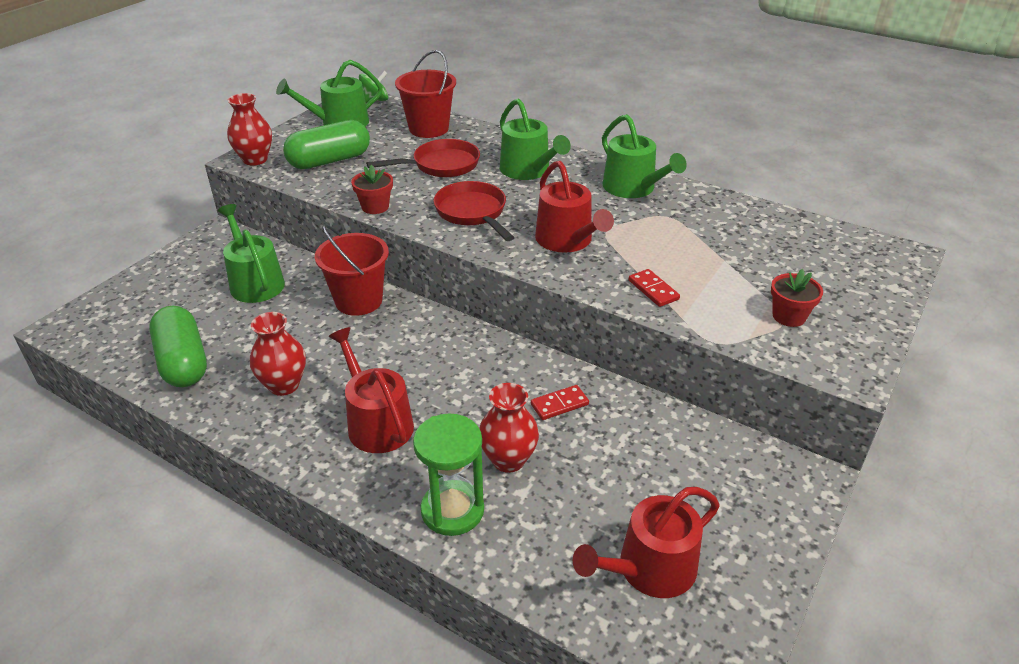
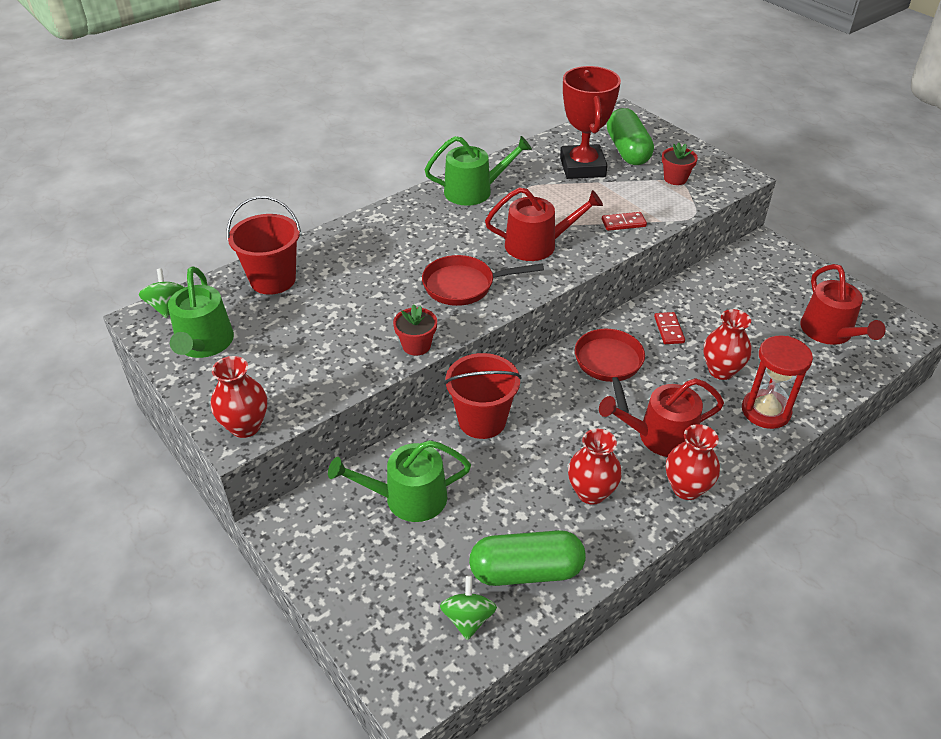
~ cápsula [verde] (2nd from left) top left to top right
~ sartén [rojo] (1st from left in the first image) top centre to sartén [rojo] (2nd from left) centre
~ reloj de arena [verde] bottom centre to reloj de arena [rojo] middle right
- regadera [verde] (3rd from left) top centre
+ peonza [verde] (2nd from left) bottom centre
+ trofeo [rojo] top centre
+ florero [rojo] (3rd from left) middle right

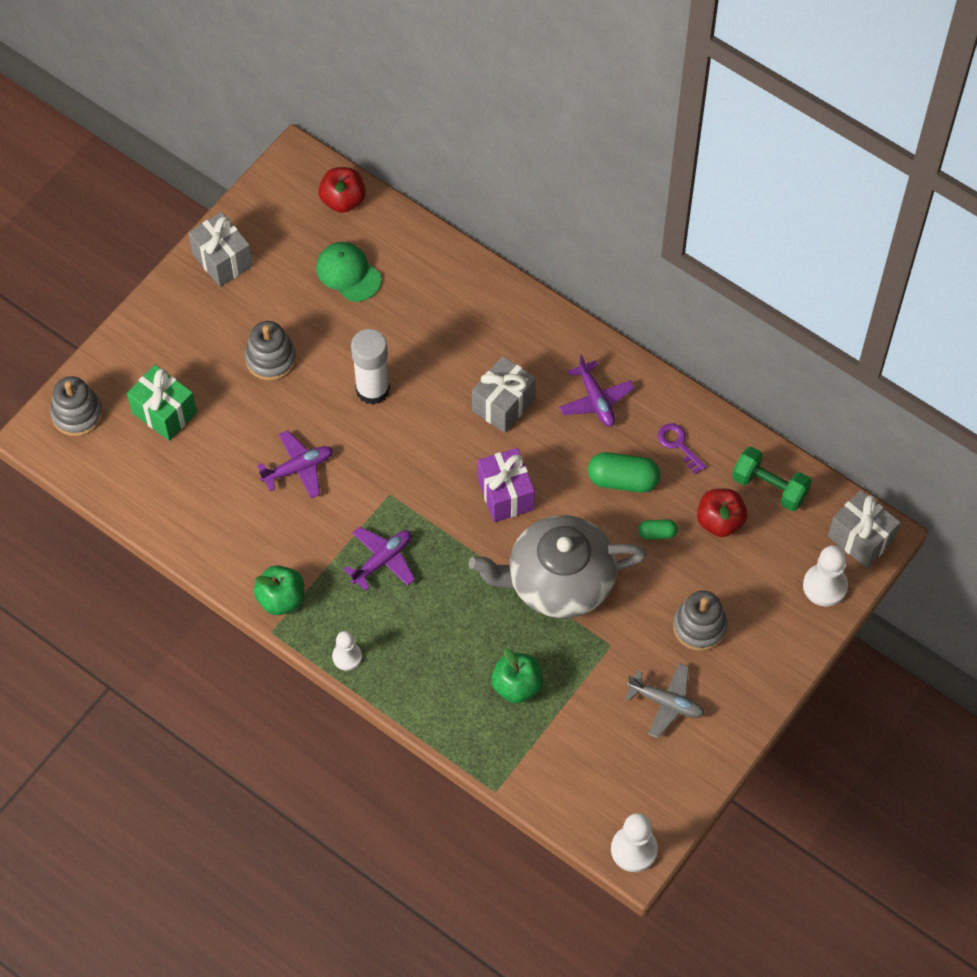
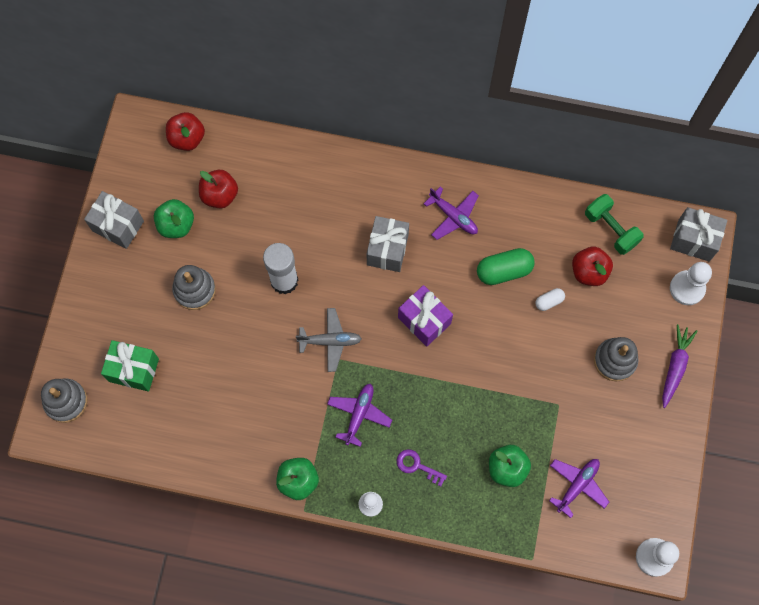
~ avión [morado] (1st from left in the first image) middle left to avión [morado] (3rd from left) bottom right
~ gorra [verde] top centre to manzana [rojo] (2nd from left) top left
- tetera [gris] centre
~ avión [gris] bottom right to centre
~ cápsula [verde] (2nd from left) middle right to cápsula [blanco] middle right
~ llave [morado] middle right to bottom centre
~ mancuerna [verde] middle right = middle right 45 degrees clockwise
+ manzana [verde] (1st from left) middle left
+ zanahoria [morado] middle right

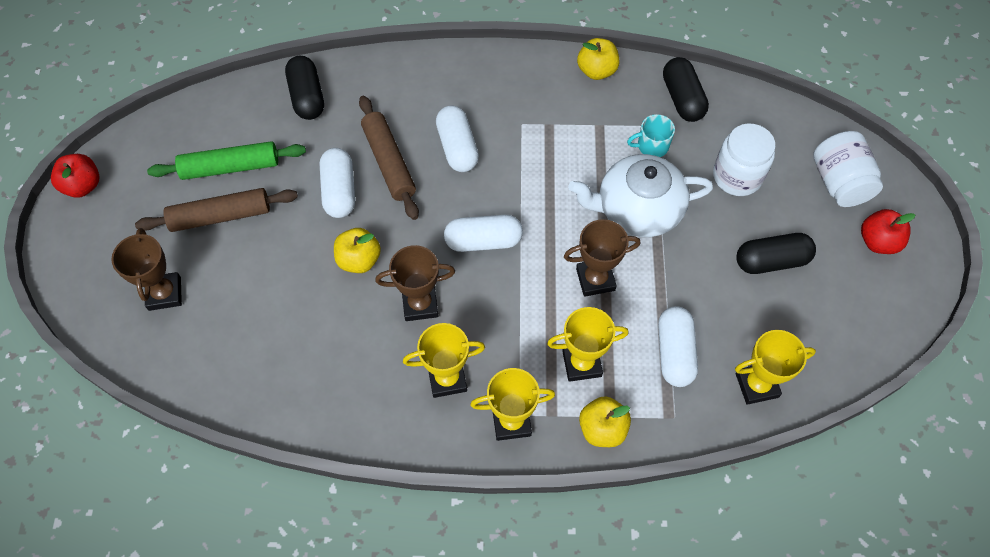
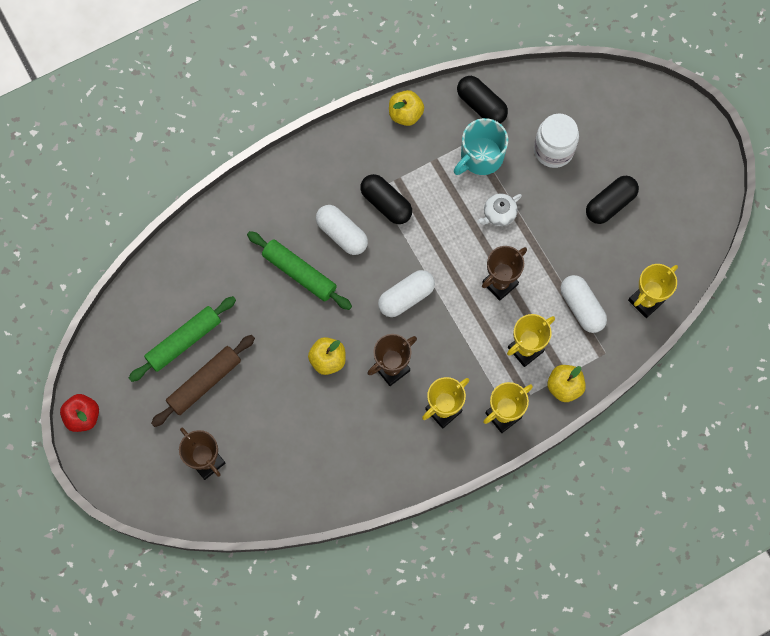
~ cápsula [negro] (1st from left) top left to top centre
- cápsula [blanco] (1st from left) top centre
~ rodillo [marrón] (2nd from left) top centre to rodillo [verde] (2nd from left) centre
~ tetera [blanco] centre = top centre x0.48
~ taza [turquesa] top centre = top centre x1.66
- tarro [blanco] (2nd from left) top right
- manzana [rojo] (2nd from left) middle right

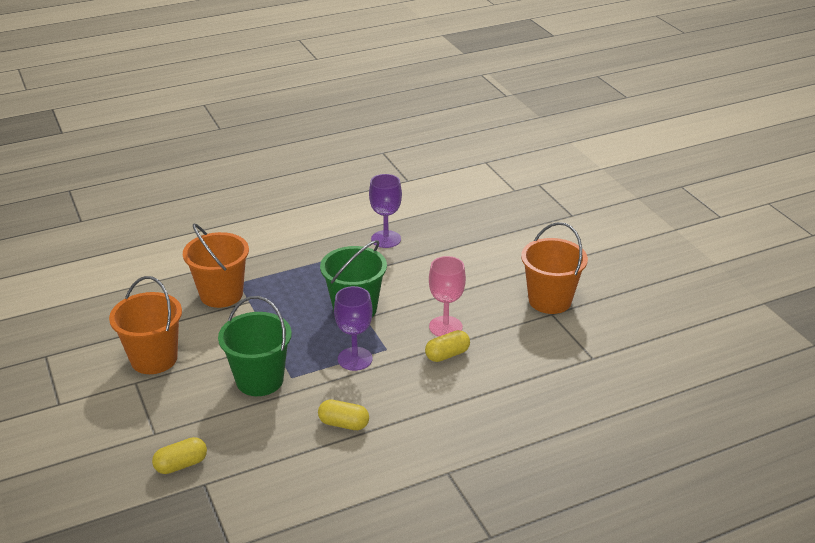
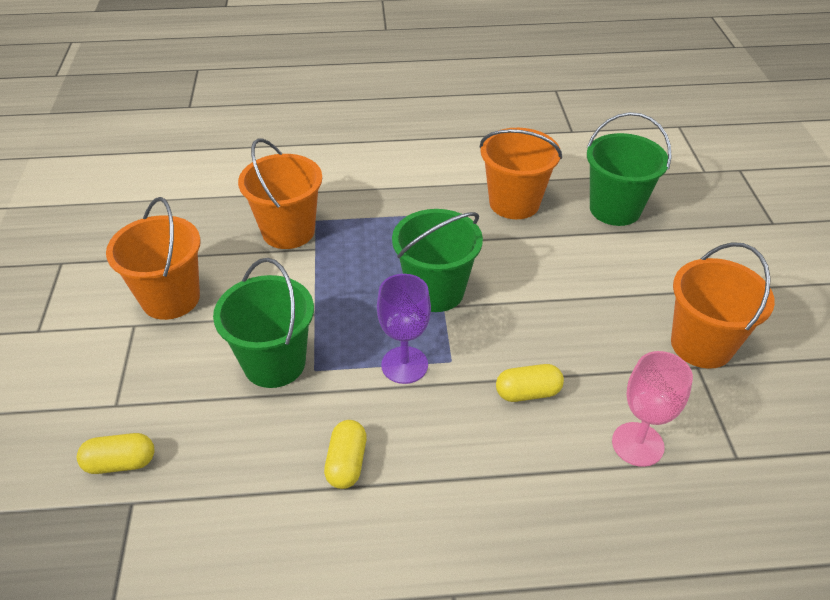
~ cápsula [amarillo] (2nd from left) bottom centre = bottom centre 60 degrees clockwise
~ copa [morado] (2nd from left) centre to balde [naranja] (3rd from left) top centre
~ copa [rosa] centre to bottom right
+ balde [verde] (3rd from left) top right

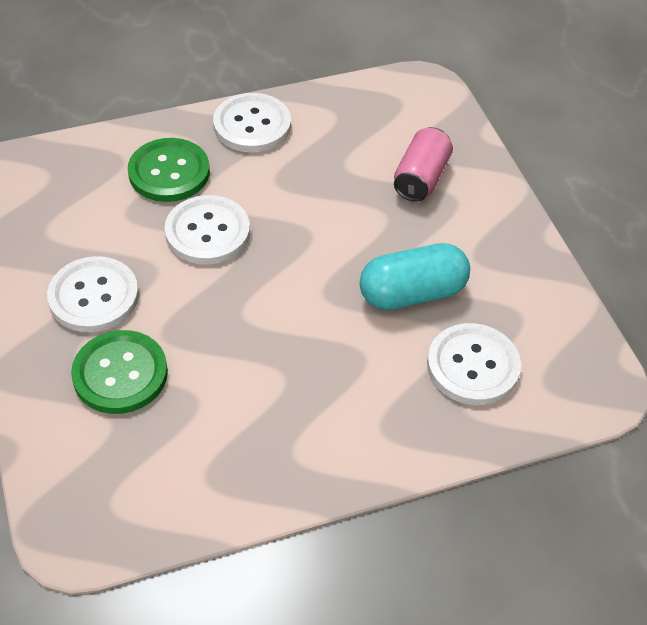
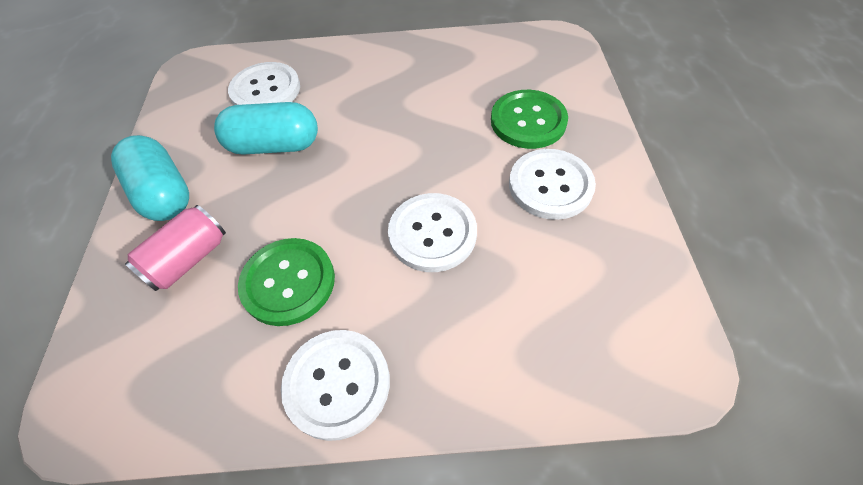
~ botón [verde] (2nd from left in the first image) top left to botón [verde] (1st from left) middle left
+ cápsula [turquesa] (1st from left) middle left

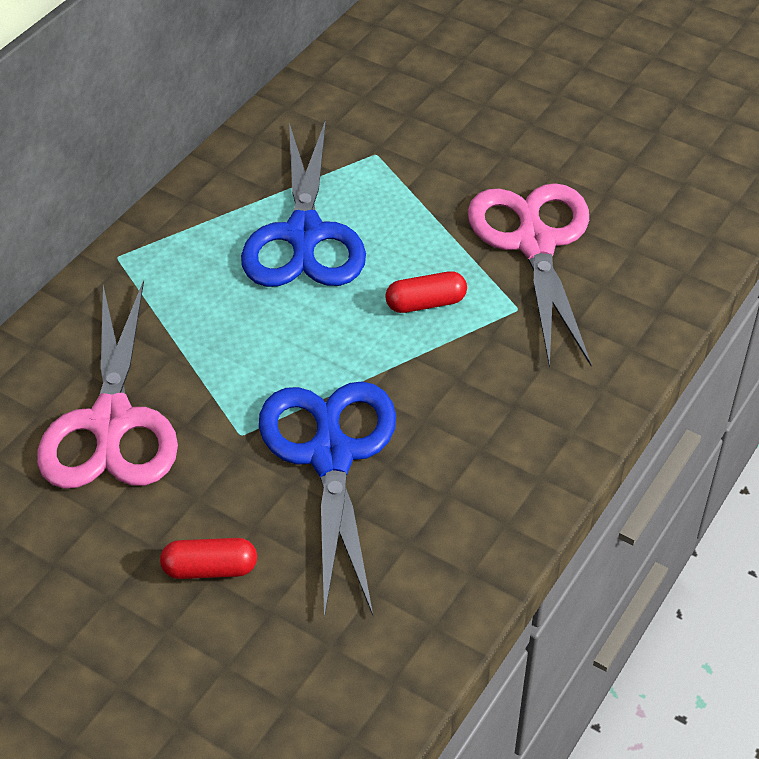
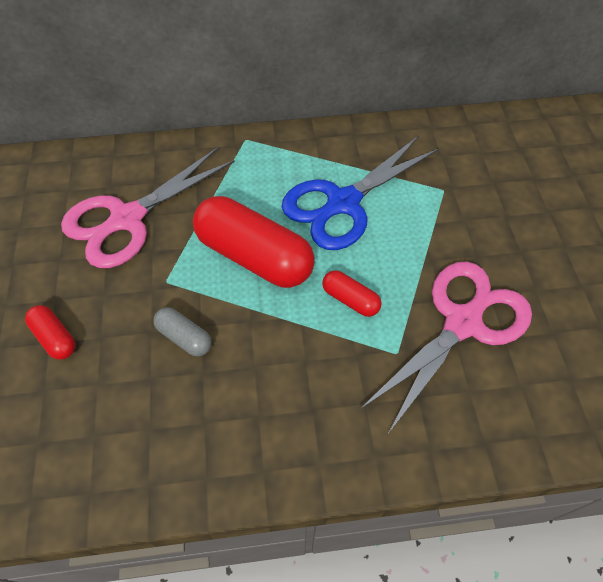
~ tijeras [azul] (2nd from left) centre to cápsula [gris] middle left
+ cápsula [rojo] (2nd from left) centre

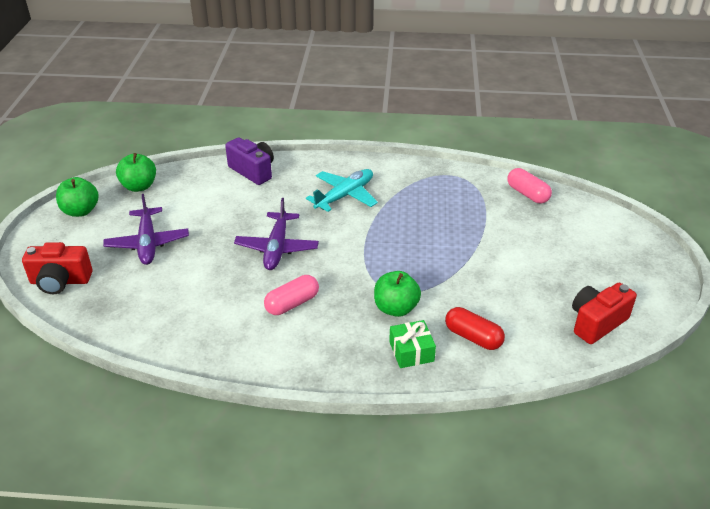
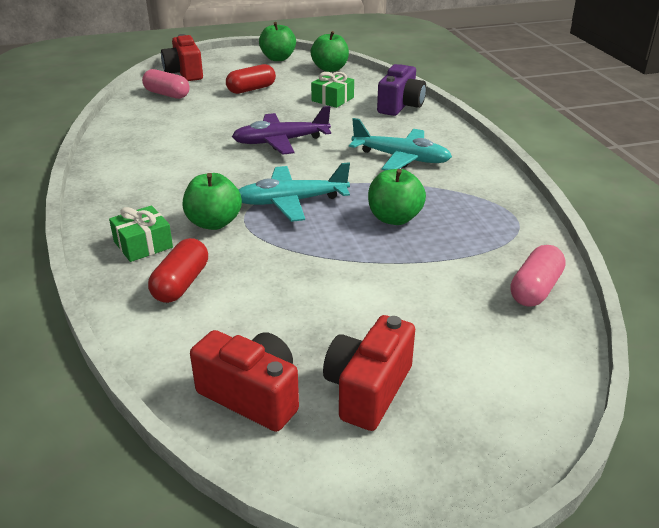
~ avión [morado] (1st from left) middle left to cápsula [rojo] (2nd from left) top centre
~ cápsula [rosa] (1st from left) centre to top left
+ avión [turquesa] (1st from left) centre
+ regalo [verde] (2nd from left) top centre
+ cámara [rojo] (3rd from left) bottom centre
+ manzana [verde] (4th from left) centre

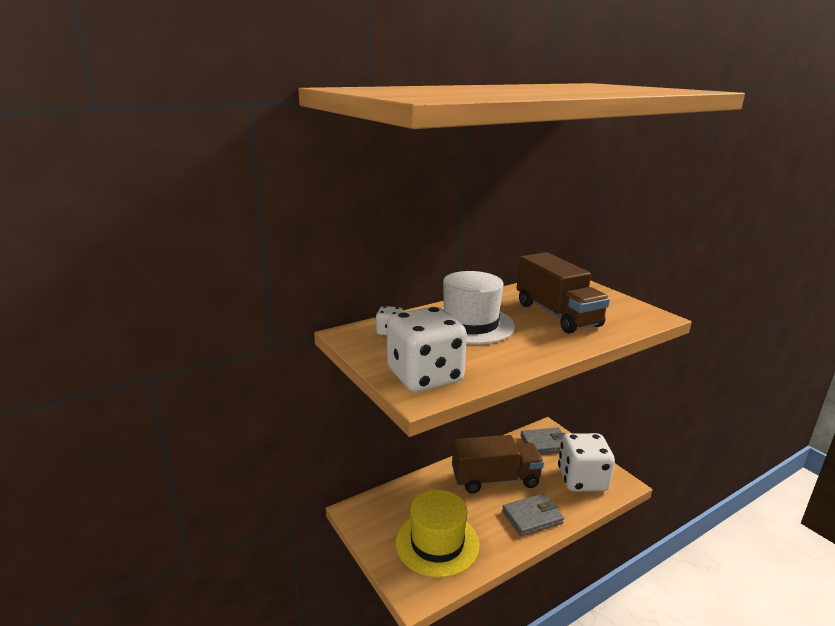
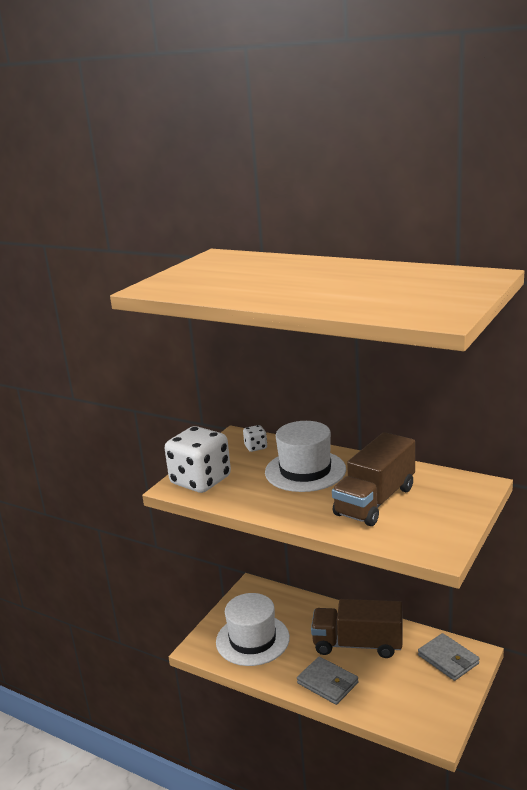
~ sombrero [amarillo] bottom centre to sombrero [blanco] (1st from left) bottom centre
~ camión [marrón] (1st from left) bottom centre = bottom right 135 degrees clockwise
- dado [blanco] (3rd from left) bottom right

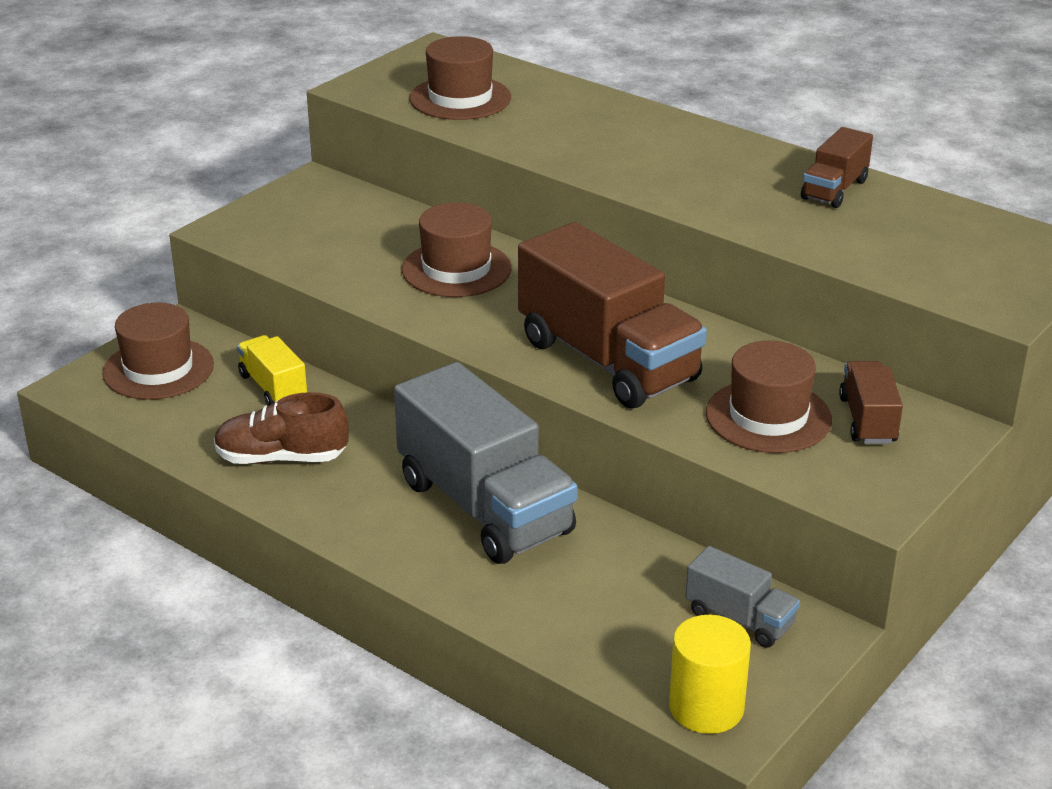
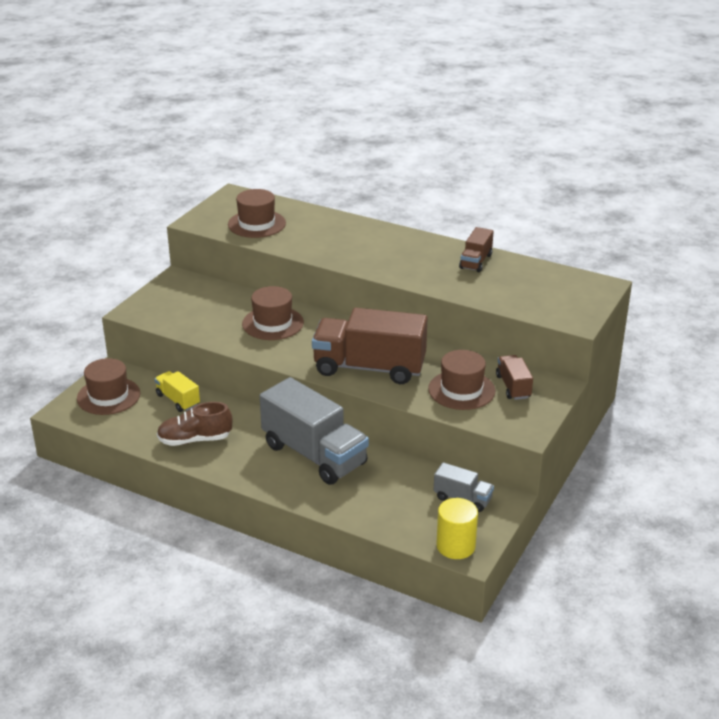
~ camión [marrón] (1st from left) centre = centre 150 degrees clockwise

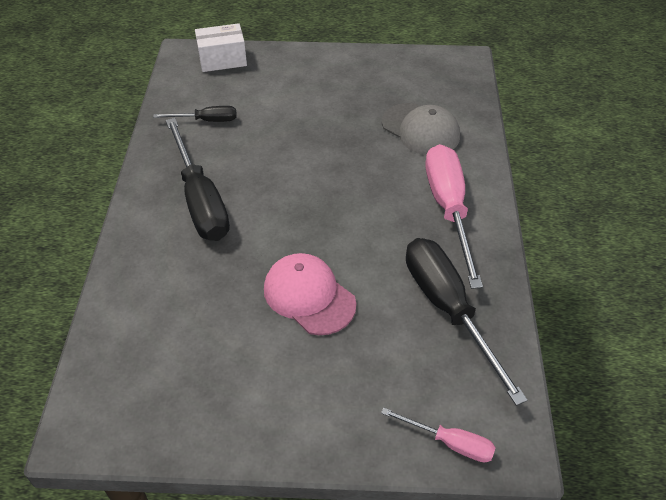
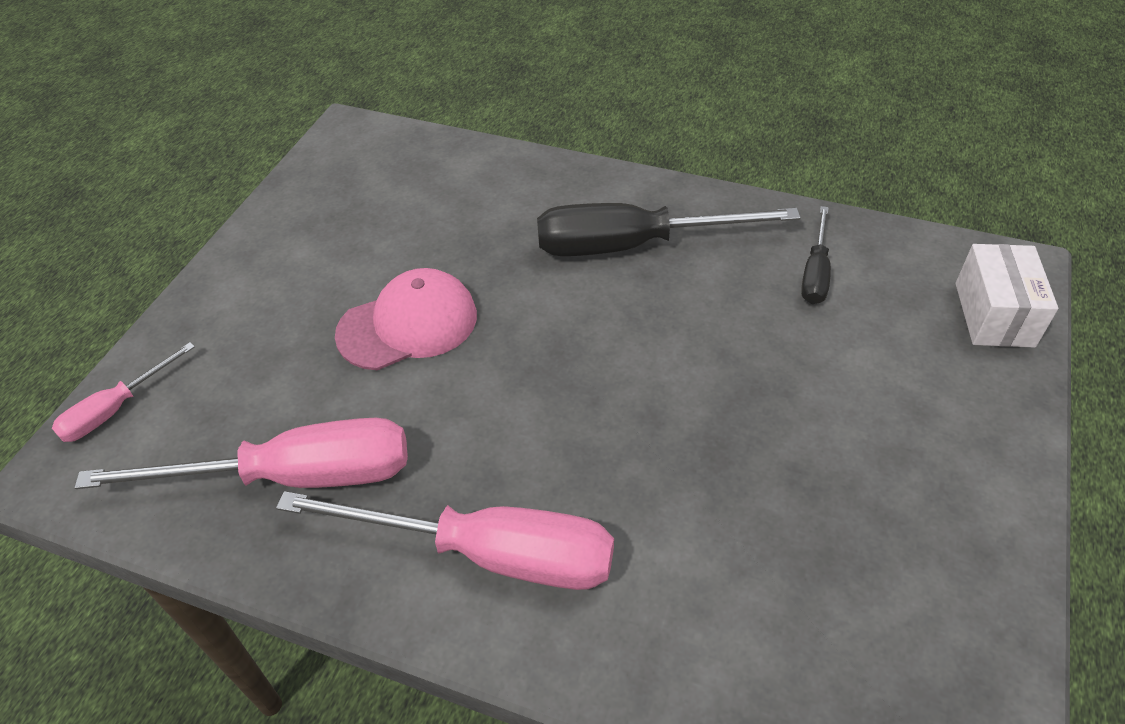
- gorra [gris] top centre
~ destornillador [negro] (3rd from left) middle right to destornillador [rosa] (2nd from left) middle left

